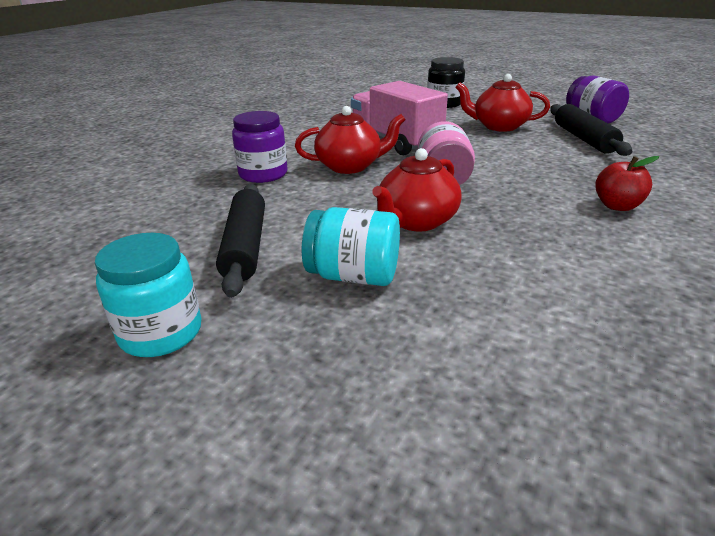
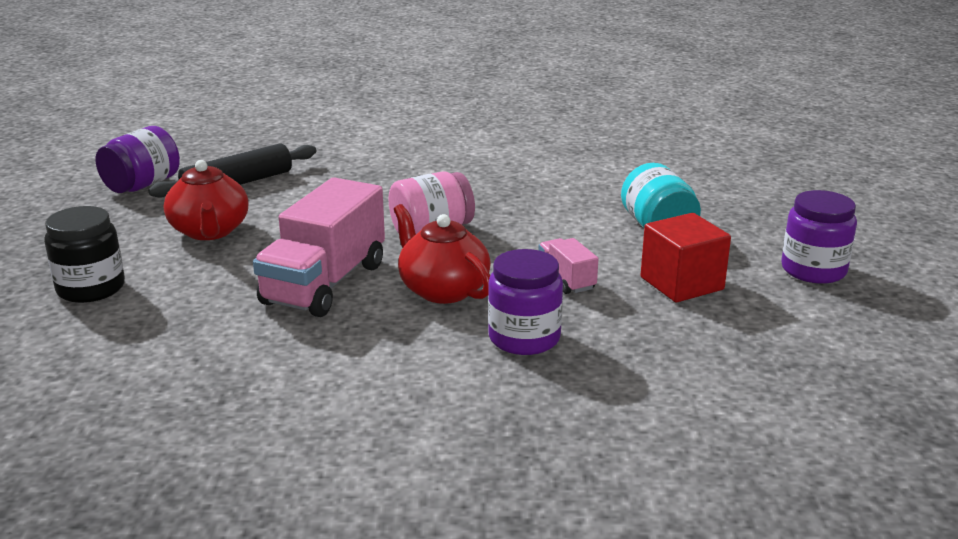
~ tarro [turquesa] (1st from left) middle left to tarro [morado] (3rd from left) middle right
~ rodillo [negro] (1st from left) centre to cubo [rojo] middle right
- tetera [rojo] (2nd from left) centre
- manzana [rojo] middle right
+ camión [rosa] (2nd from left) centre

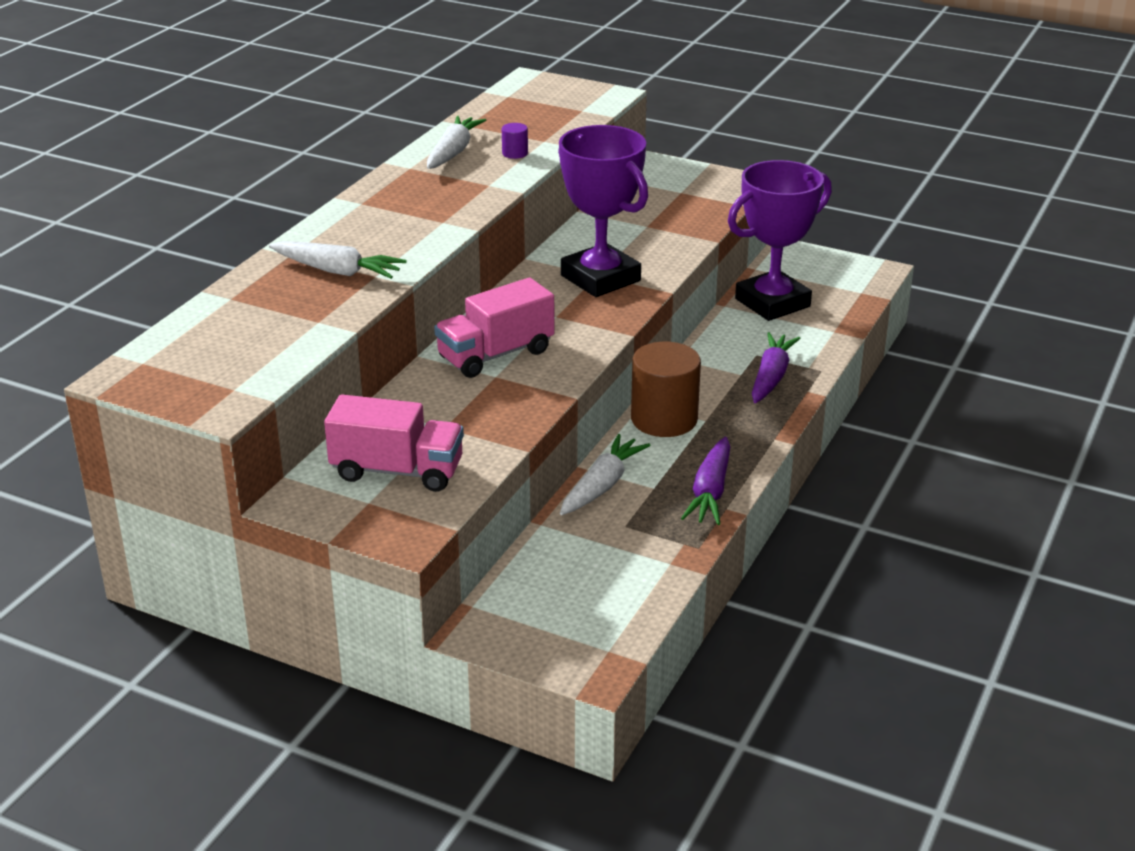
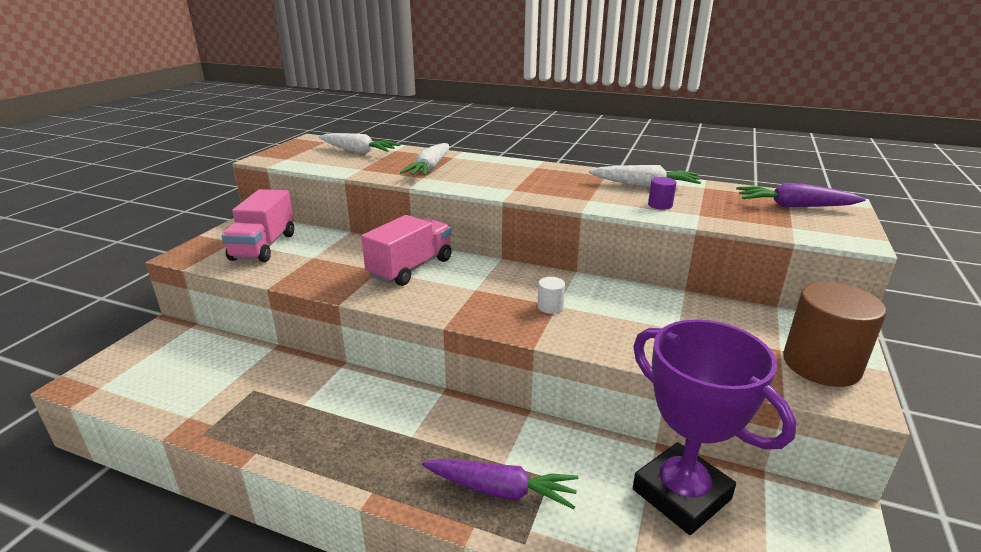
~ camión [rosa] (2nd from left) centre = centre 75 degrees clockwise
~ trofeo [morado] (1st from left) top centre to cilindro [blanco] centre
~ zanahoria [blanco] (3rd from left in the first image) centre to zanahoria [blanco] (1st from left) top centre
~ cilindro [marrón] centre to middle right
~ zanahoria [morado] (1st from left in the first image) centre to zanahoria [morado] (2nd from left) middle right

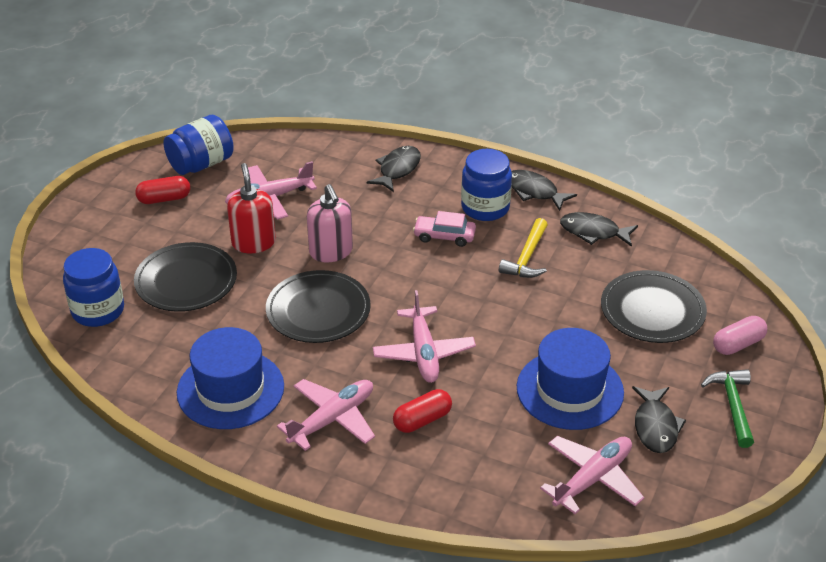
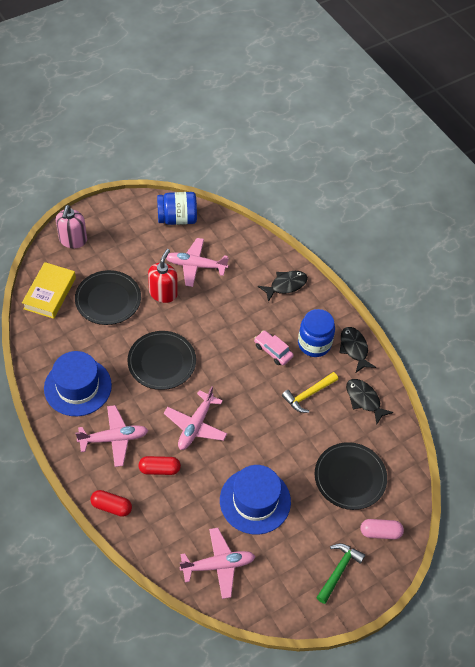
~ tarro [azul] (1st from left) middle left to libro [amarillo] middle left
~ cápsula [rojo] (1st from left) middle left to bottom left
~ dispensador de jabón [rosa] centre to middle left
- pez [negro] (4th from left) bottom right

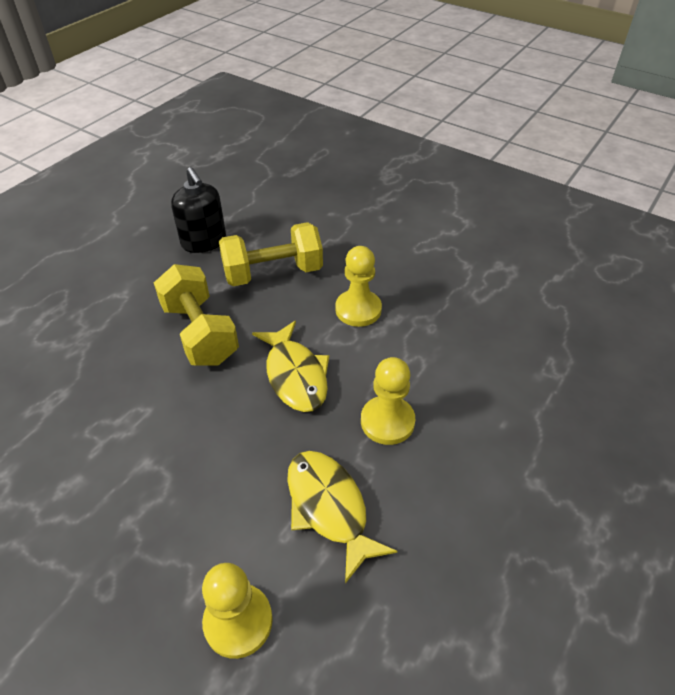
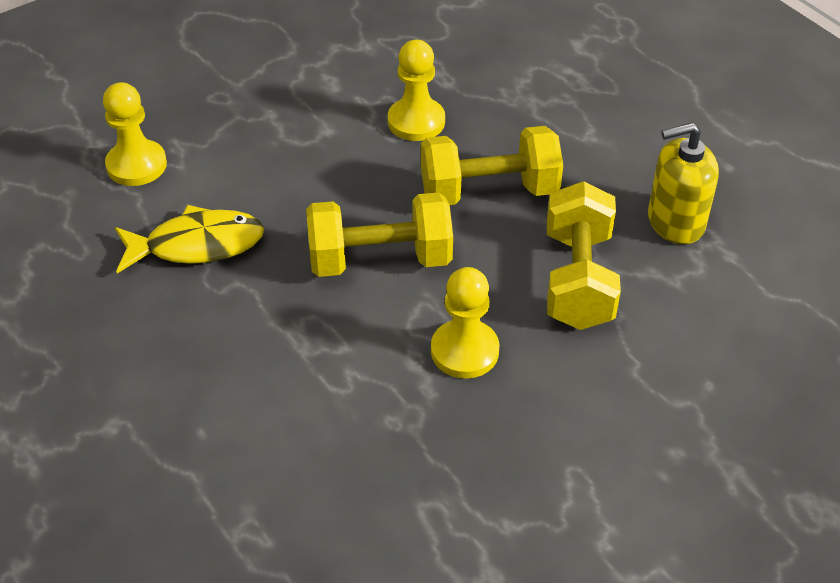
~ dispensador de jabón [negro] top left to dispensador de jabón [amarillo] top right
~ pez [amarillo] (1st from left) centre to mancuerna [amarillo] (1st from left) centre
~ peón [amarillo] (3rd from left in the first image) centre to peón [amarillo] (2nd from left) top centre

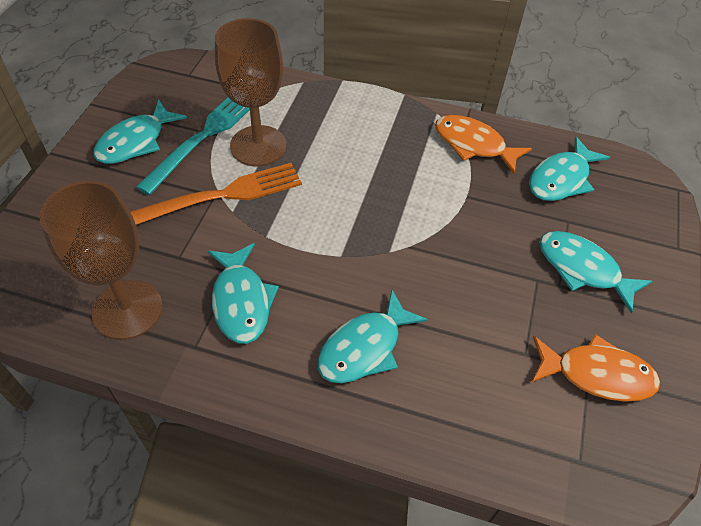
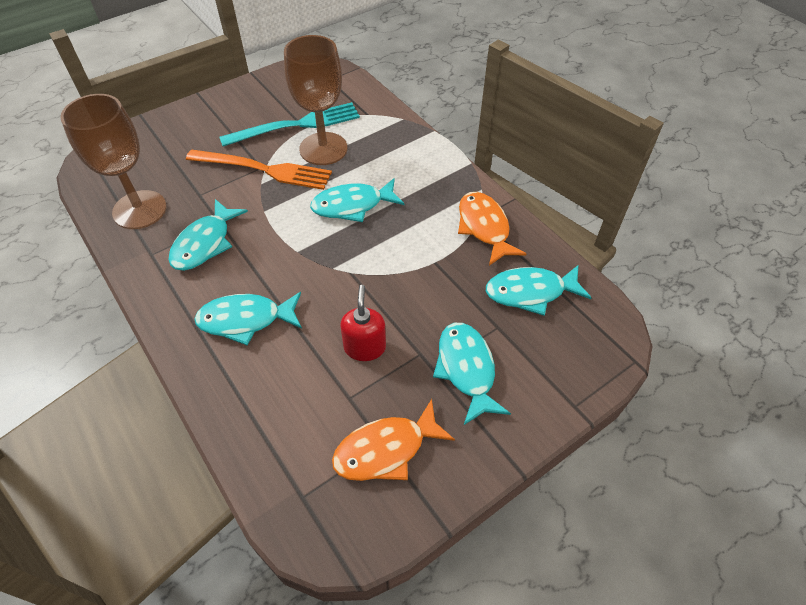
~ pez [turquesa] (1st from left in the first image) top left to pez [turquesa] (3rd from left) top centre
~ pez [naranja] (2nd from left in the first image) bottom right = bottom centre 105 degrees clockwise
+ dispensador de jabón [rojo] centre

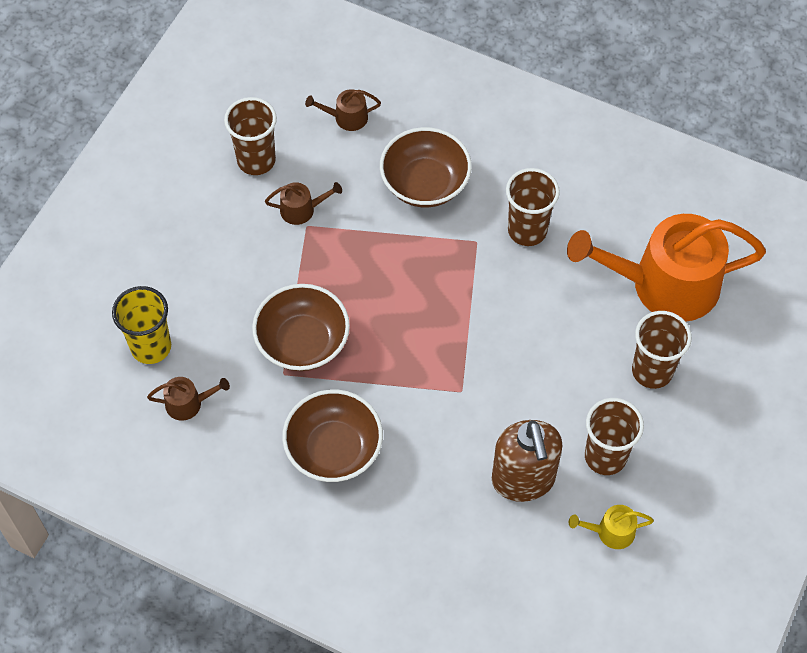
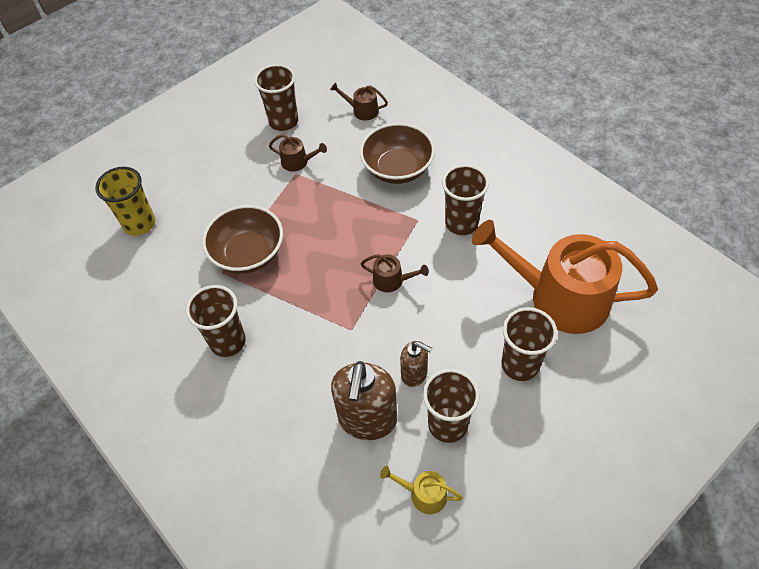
~ regadera [marrón] (1st from left in the first image) middle left to regadera [marrón] (3rd from left) centre
~ cuenco [marrón] (2nd from left) bottom centre to vaso [marrón] (1st from left) middle left
+ dispensador de jabón [marrón] (2nd from left) centre

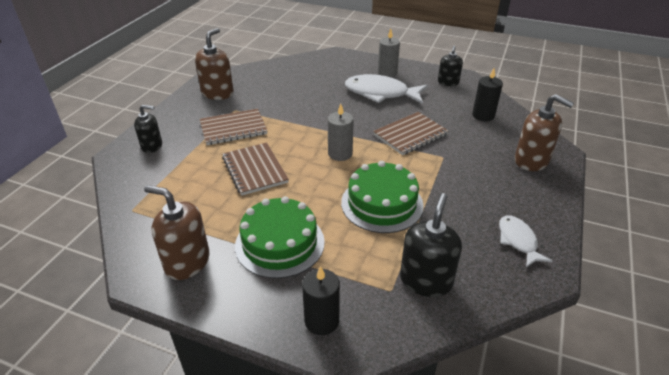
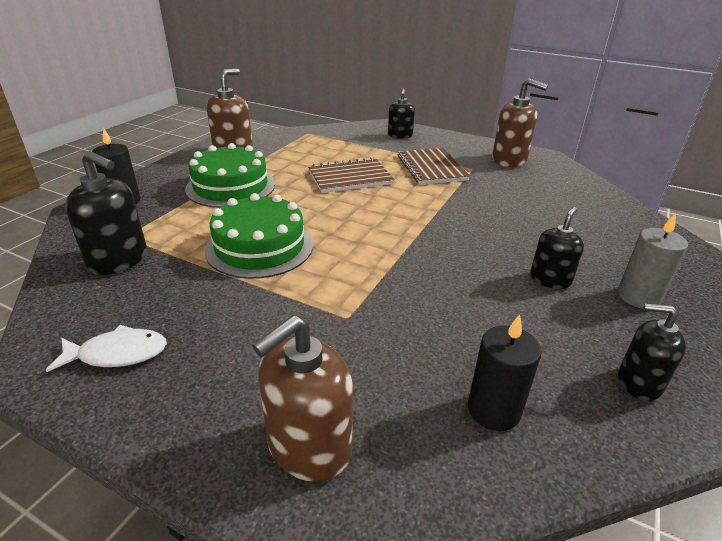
- vela [gris] (1st from left) centre
~ pez [blanco] (1st from left) top centre to dispensador de jabón [negro] (3rd from left) middle right
- cuaderno [marrón] (3rd from left) centre

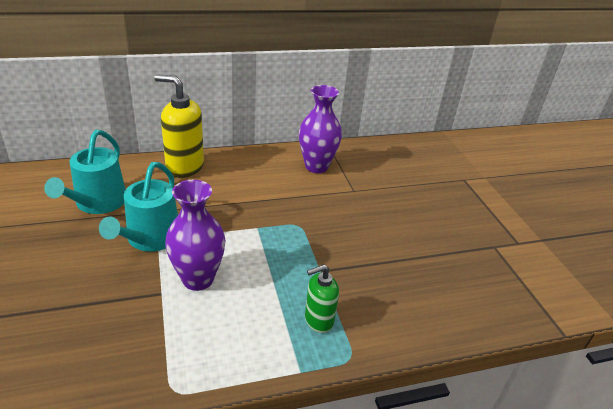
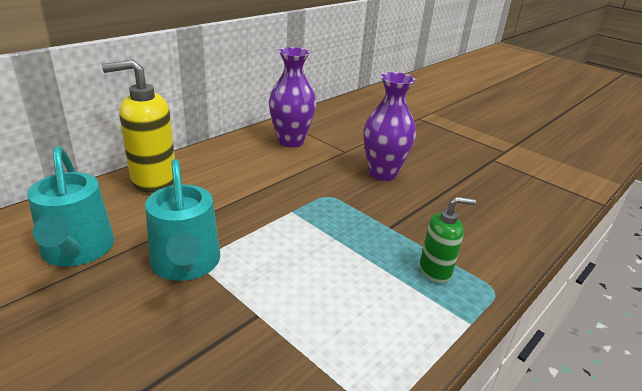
~ florero [morado] (1st from left in the first image) middle left to florero [morado] (2nd from left) top centre
~ dispensador de jabón [verde] bottom centre = middle right 135 degrees counterclockwise

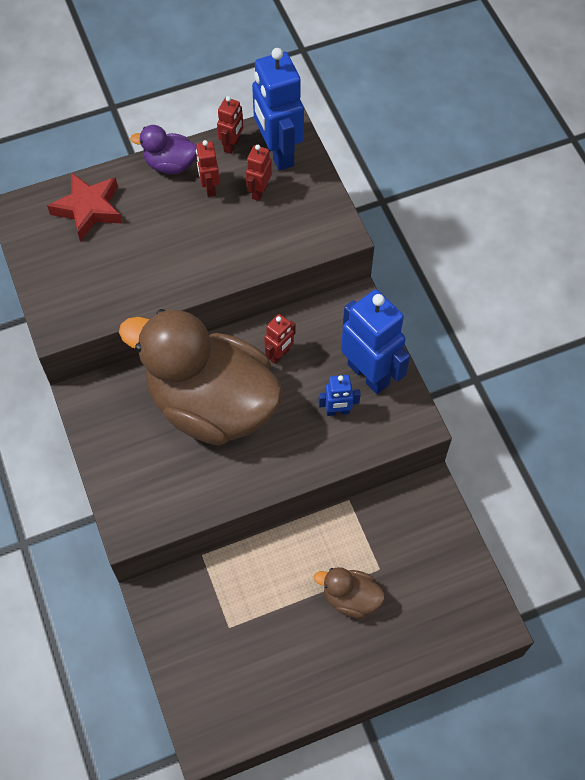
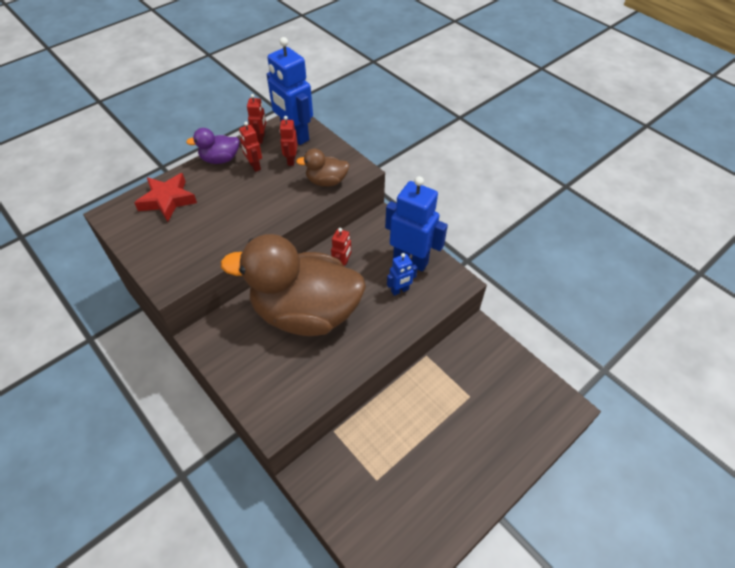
~ pato [marrón] (2nd from left) bottom centre to top centre

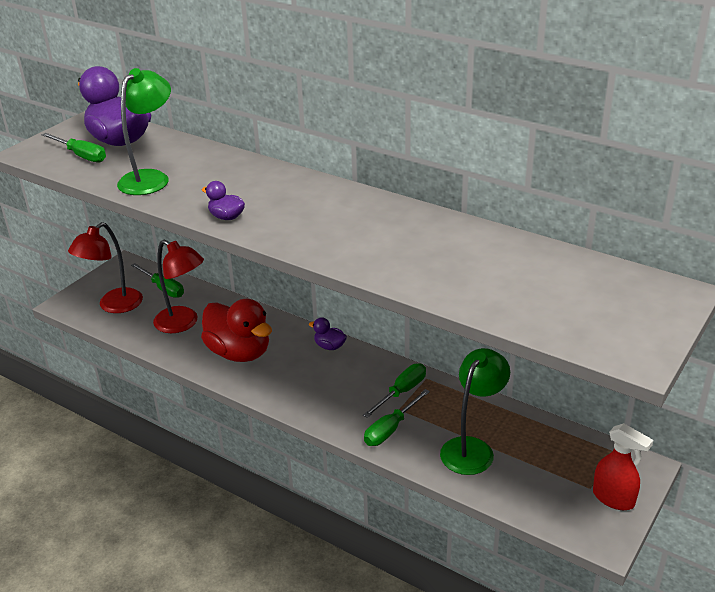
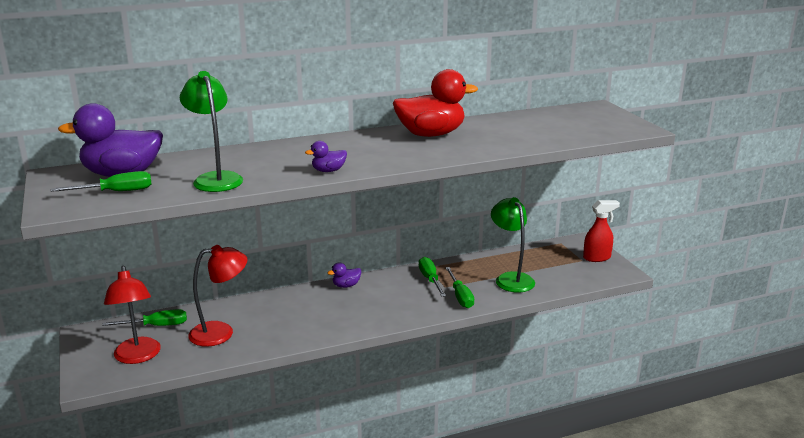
~ pato [rojo] middle left to top centre

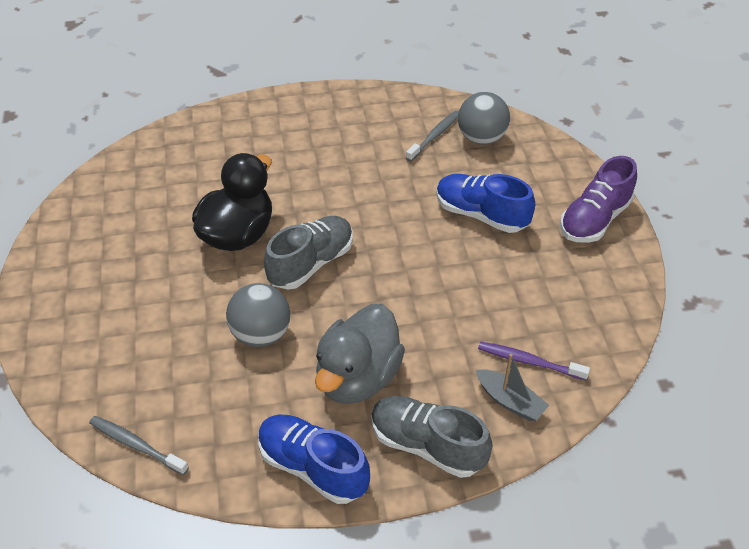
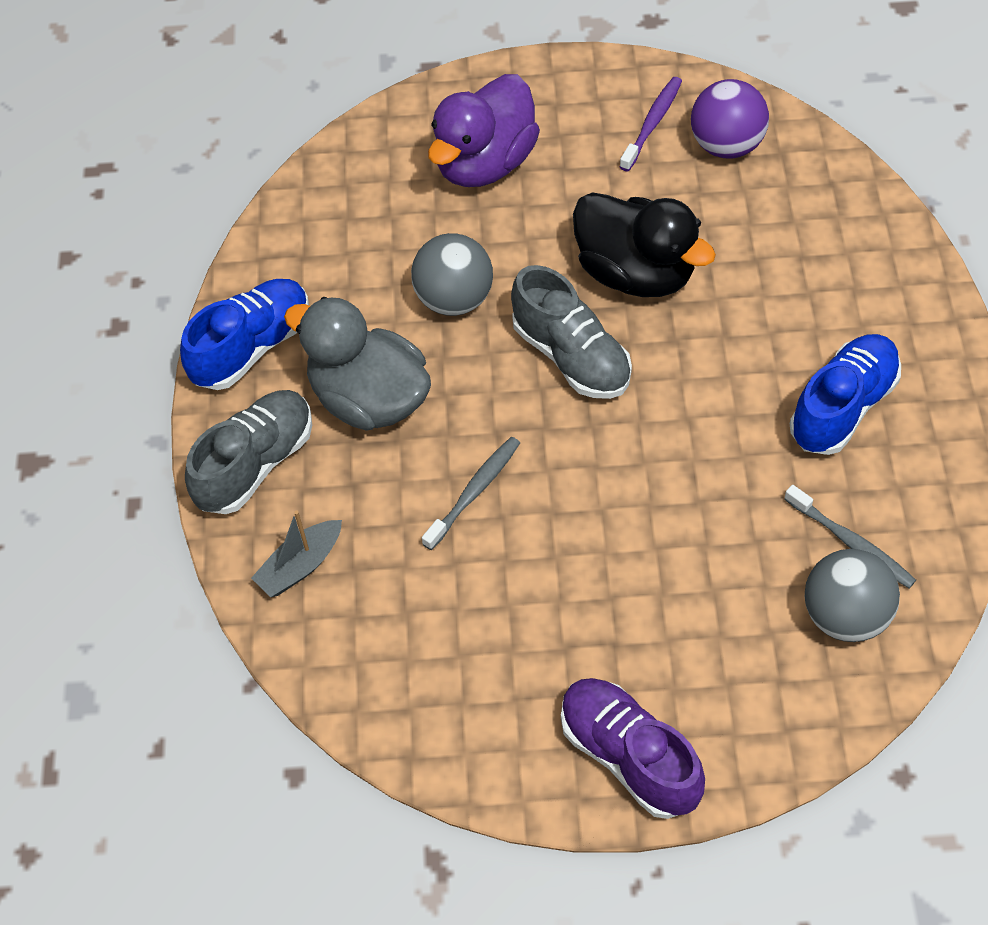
~ cepillo de dientes [gris] (1st from left) bottom left to centre
~ zapato [azul] (2nd from left) centre to middle right
~ cepillo de dientes [morado] middle right to top centre
+ pato [morado] top centre
+ pelota [morado] top right

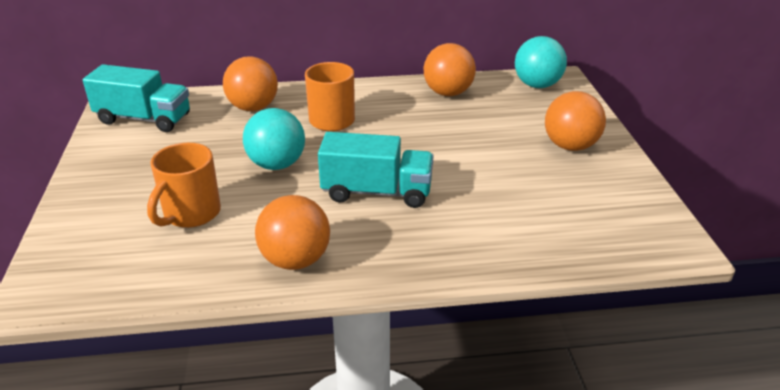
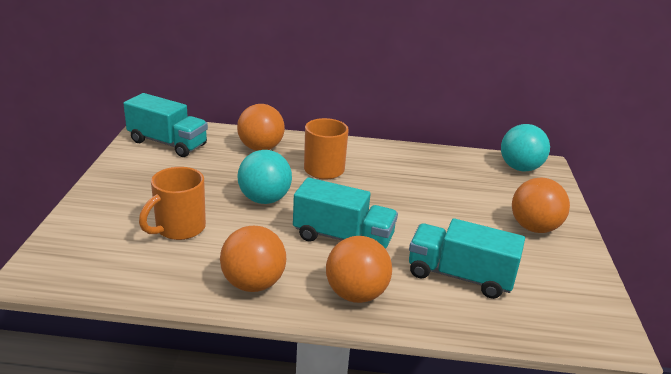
~ pelota [naranja] (3rd from left) top centre to bottom centre
+ camión [turquesa] (3rd from left) bottom right

